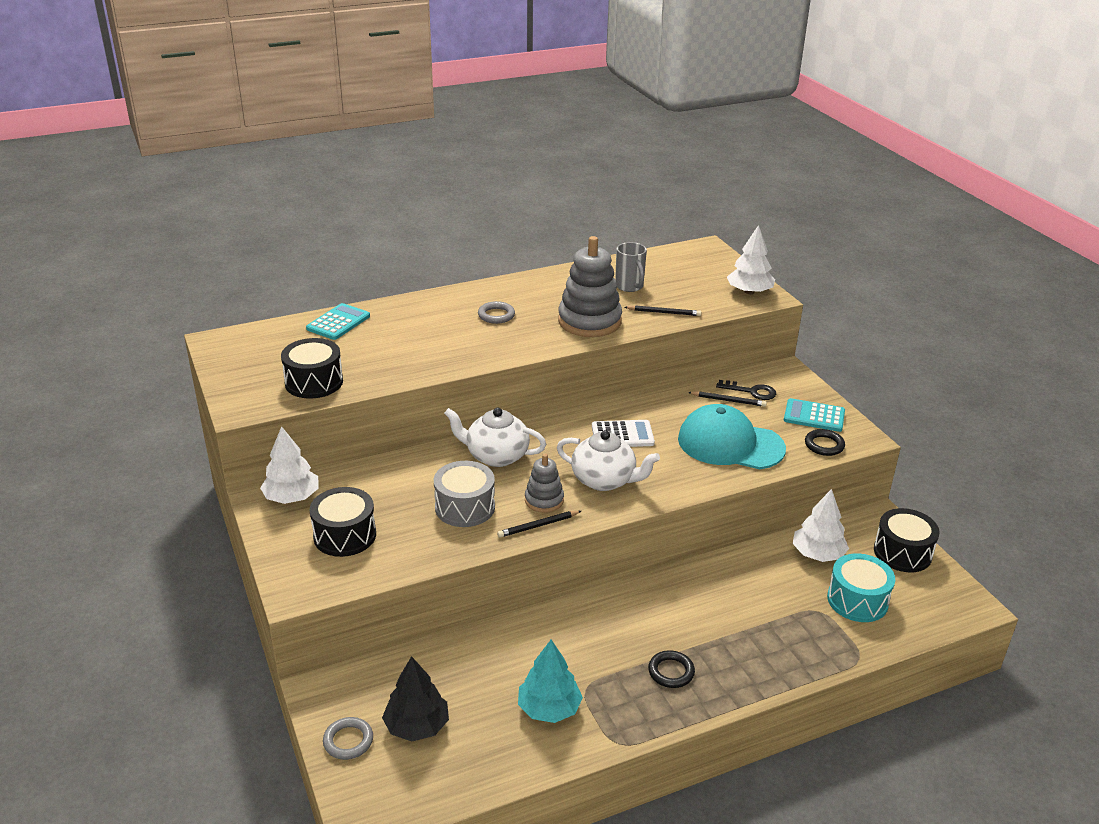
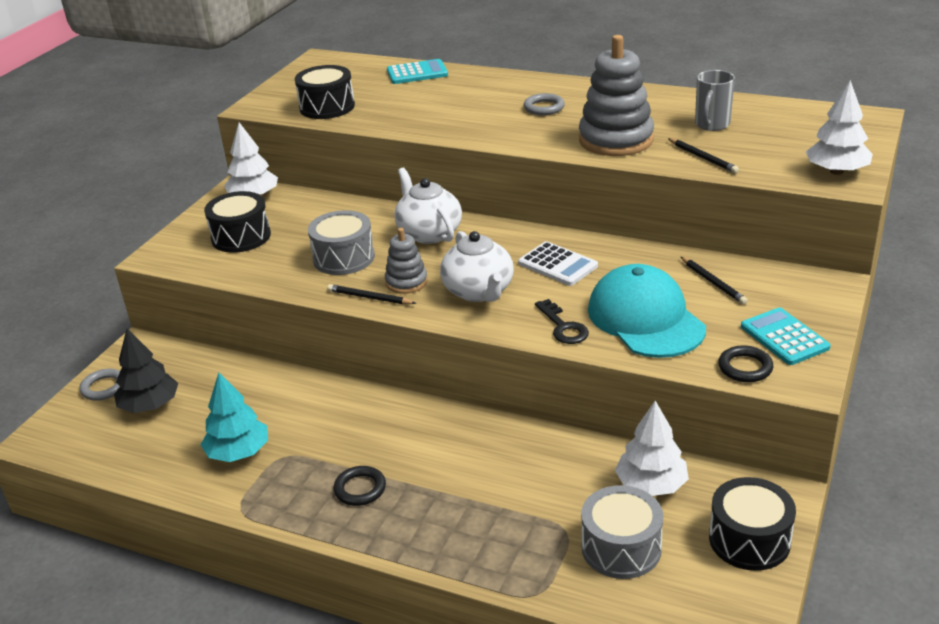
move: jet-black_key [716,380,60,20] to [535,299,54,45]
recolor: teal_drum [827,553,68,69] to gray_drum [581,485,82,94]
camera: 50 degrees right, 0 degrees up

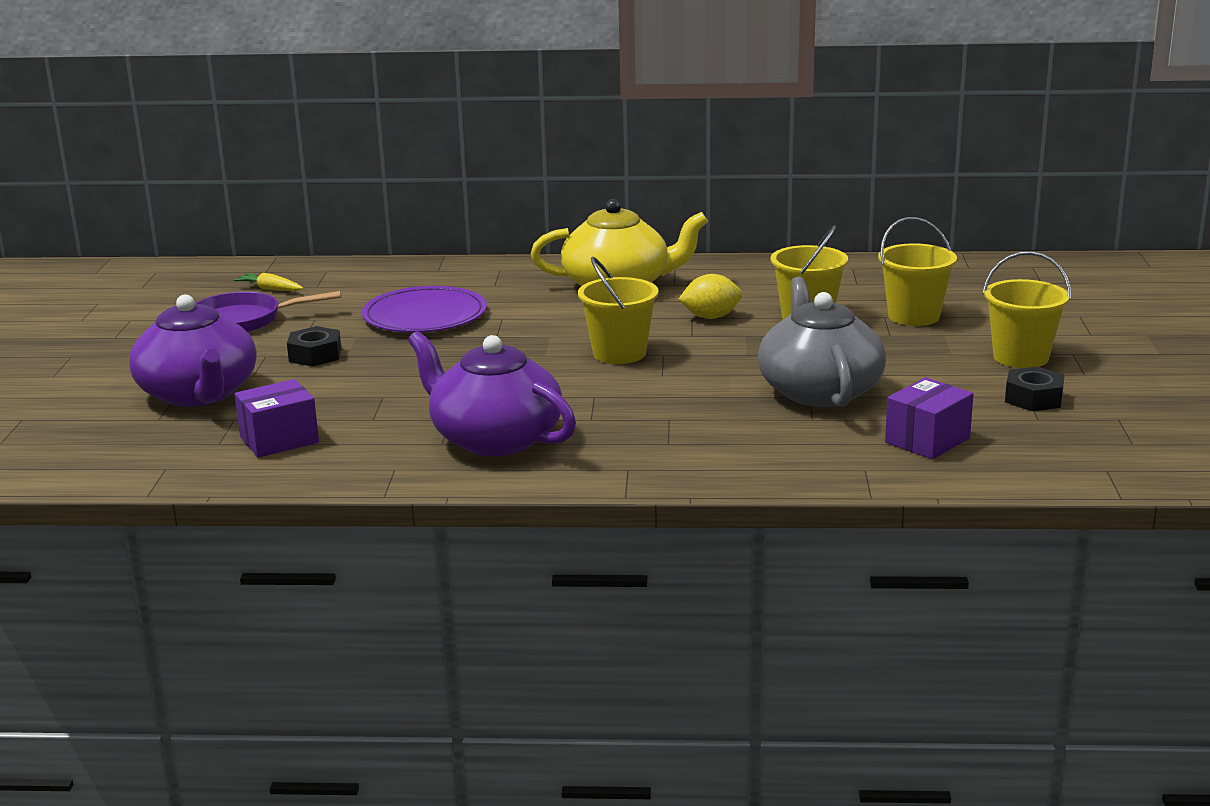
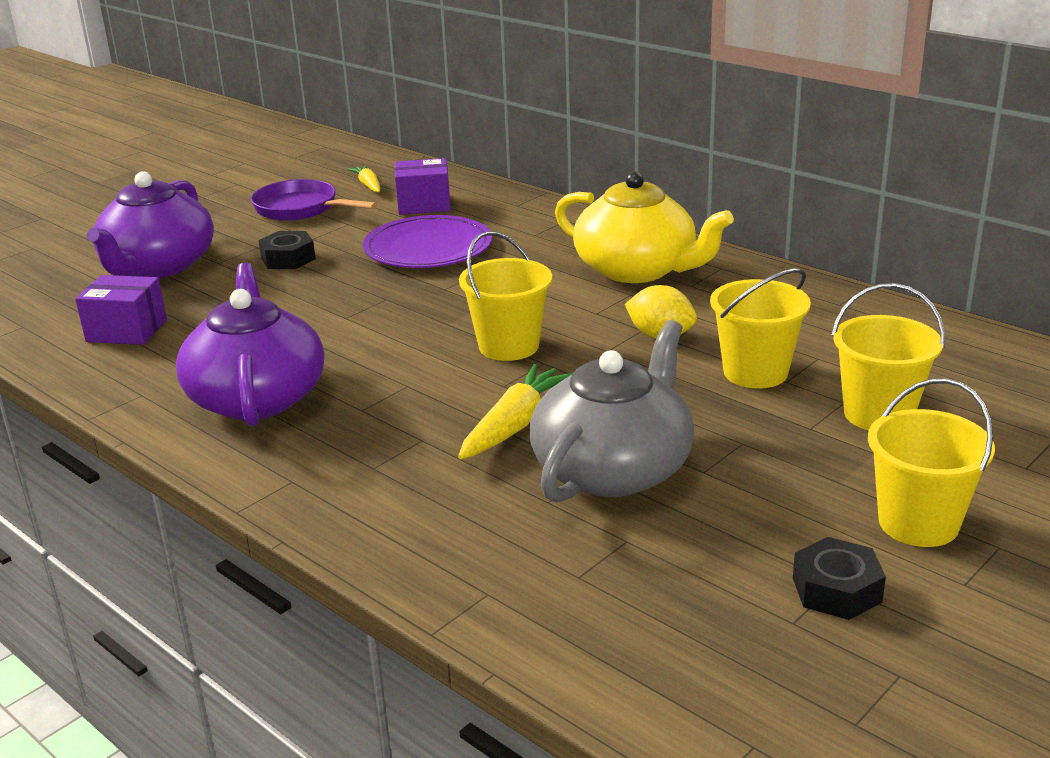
insert: golden_carrot [458,364,115,95]
move: purple_parcel [885,378,88,81] to [395,158,56,57]
camera: 40 degrees right, 5 degrees up

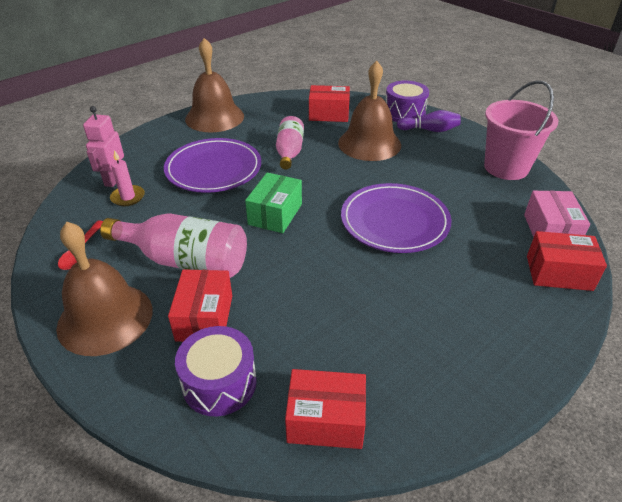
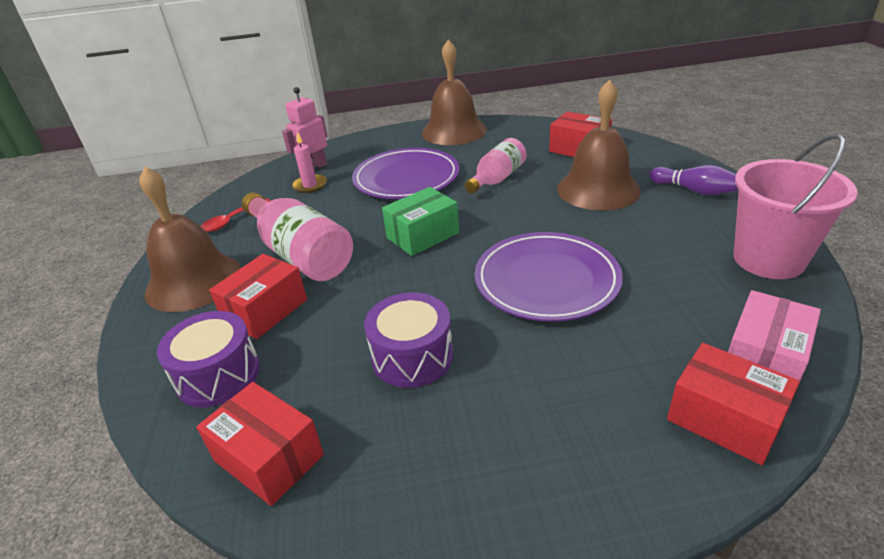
move: purple_drum [386,81,43,41] to [364,292,89,96]
camera: 35 degrees right, 5 degrees down

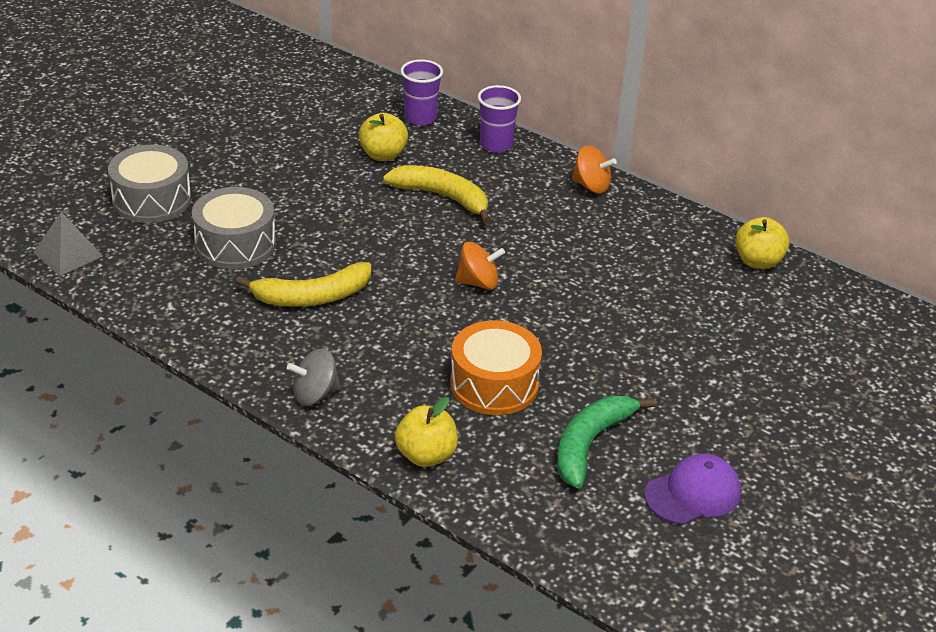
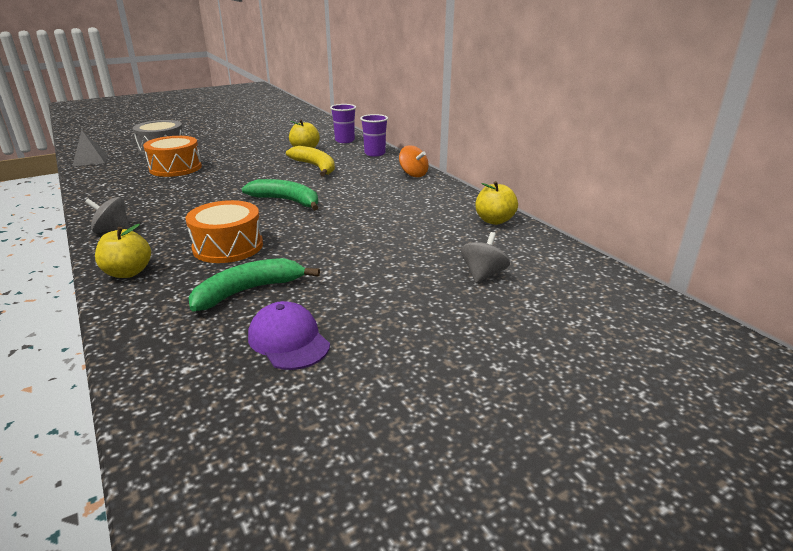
delete: golden_banana_fruit [236,262,135,45]
insert: gray_spinning_top [461,232,49,51]
replace: orange-coloured_spinning_top [455,242,50,48] to green_banana_fruit [242,179,76,32]
recolor: gray_drum [192,187,84,82] to orange-coloured_drum [143,136,59,41]
rotate: purple_peaked_cap [644,453,97,72] = [248,301,82,69] 120 degrees counterclockwise
camera: 25 degrees right, 10 degrees down

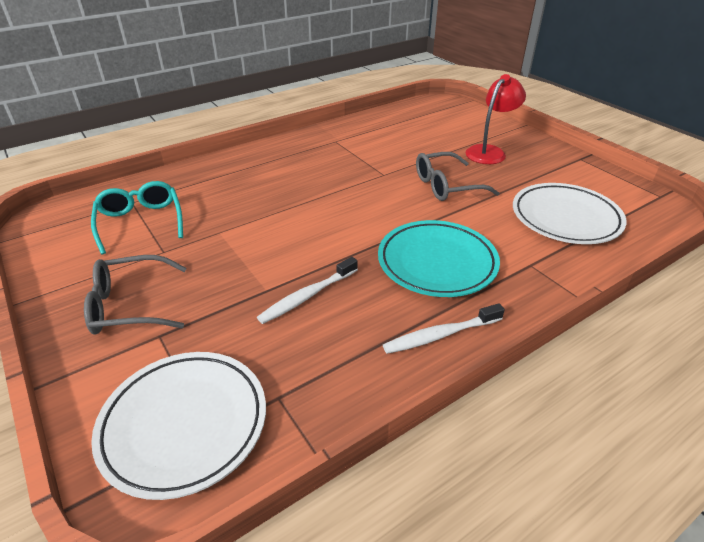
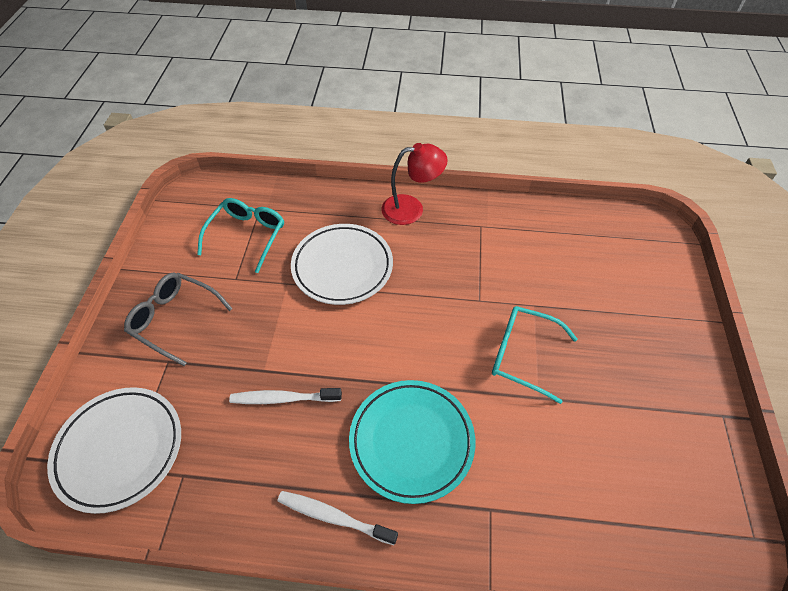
move: snow-white_flat_dish [513,183,114,61] to [291,224,102,81]; red_desk_lamp [465,74,61,90] to [381,143,67,82]
recolor: gray_spectacles [416,152,84,49] to teal_spectacles [492,306,86,98]
camera: 40 degrees right, 15 degrees up

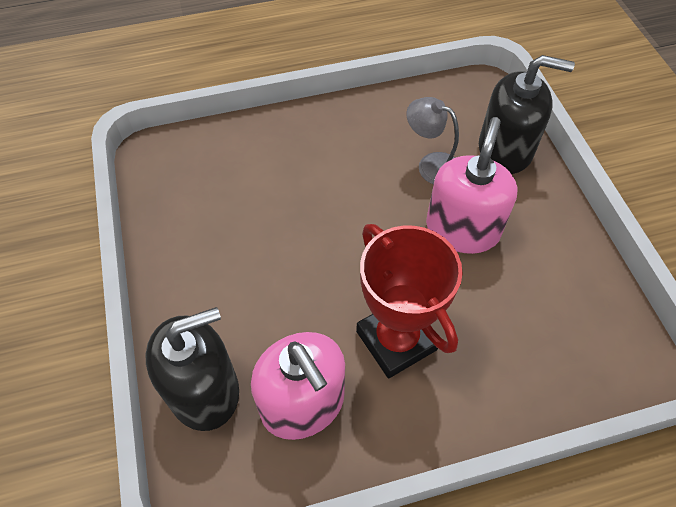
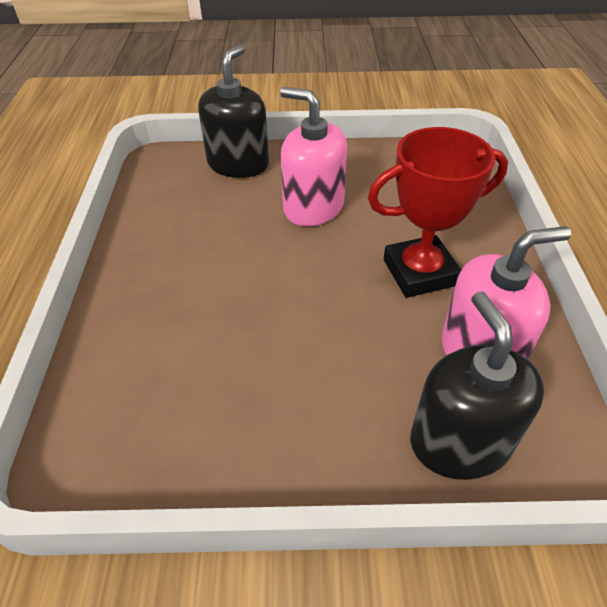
delete: gray_desk_lamp [407,97,52,87]
camera: 75 degrees left, 10 degrees down

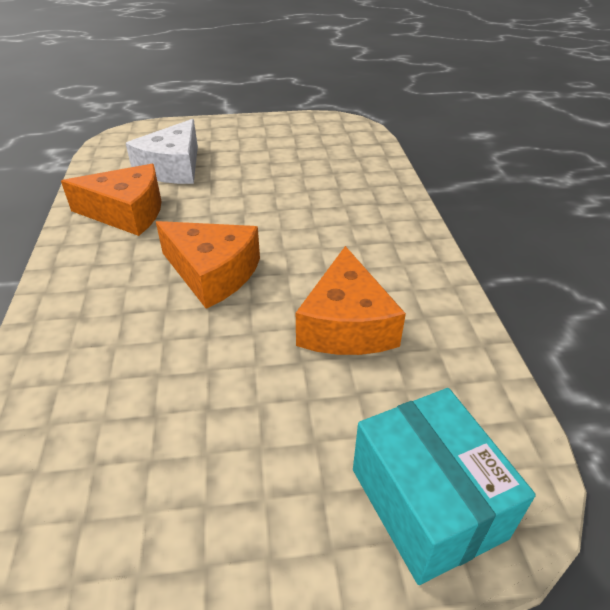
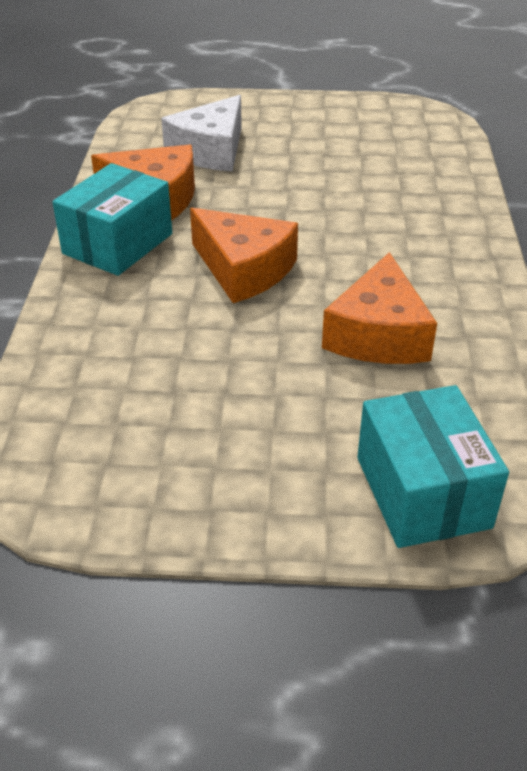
insert: teal_parcel [52,163,120,113]
camera: 10 degrees right, 0 degrees up

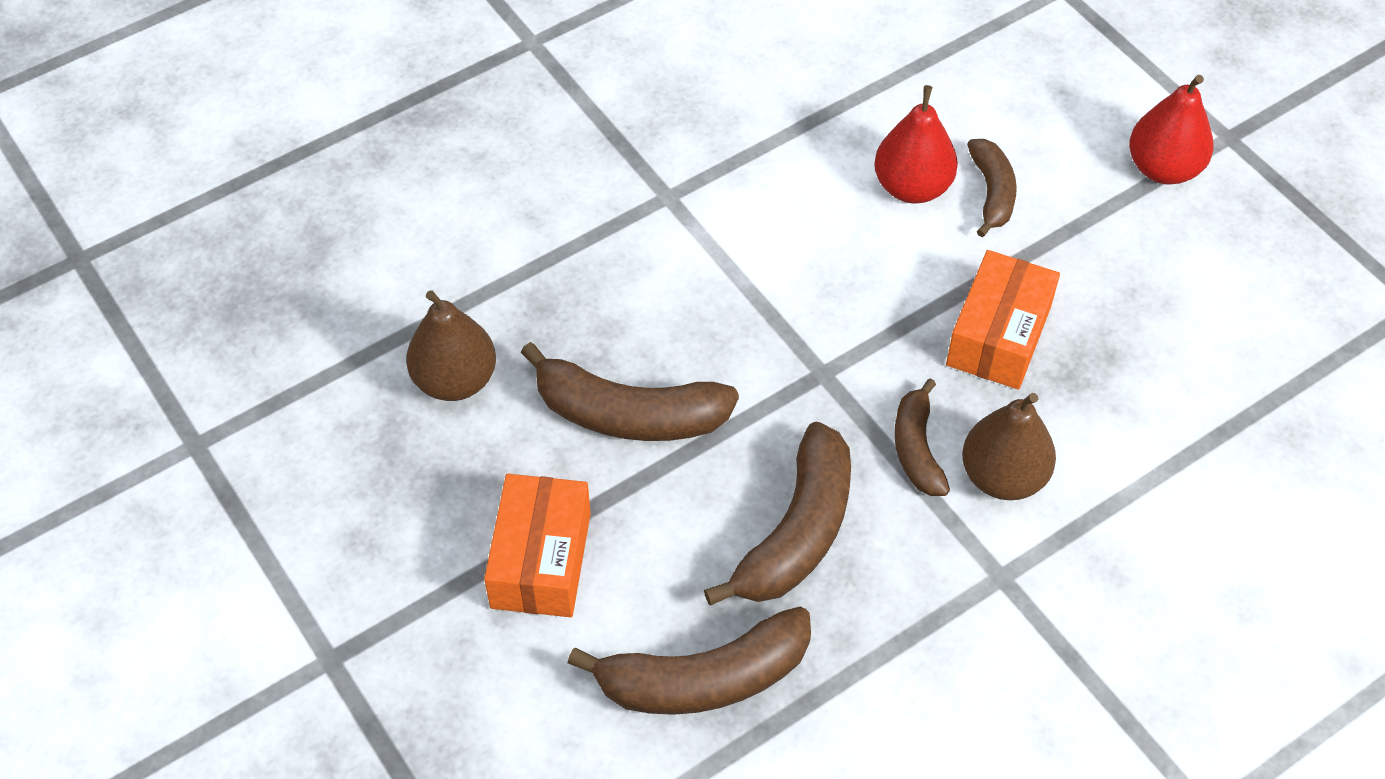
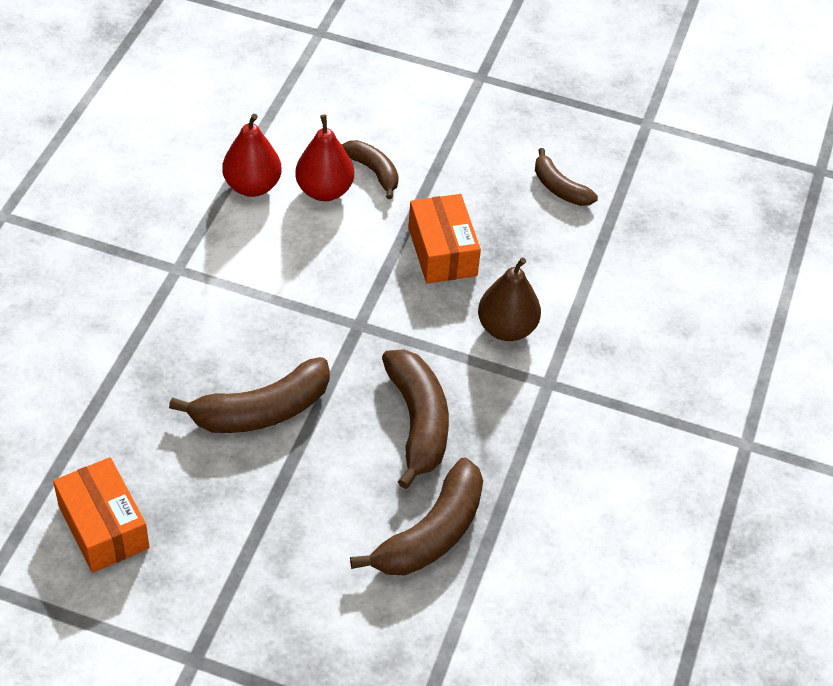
delete: russet_pear [406,290,90,111]
move: orange-coloured_parcel [484,474,107,143] to [53,457,97,116]; red_pear [1129,75,84,109] to [222,114,59,83]; russet_banana_fruit [894,379,56,117] to [535,148,63,58]
camera: 40 degrees left, 5 degrees down

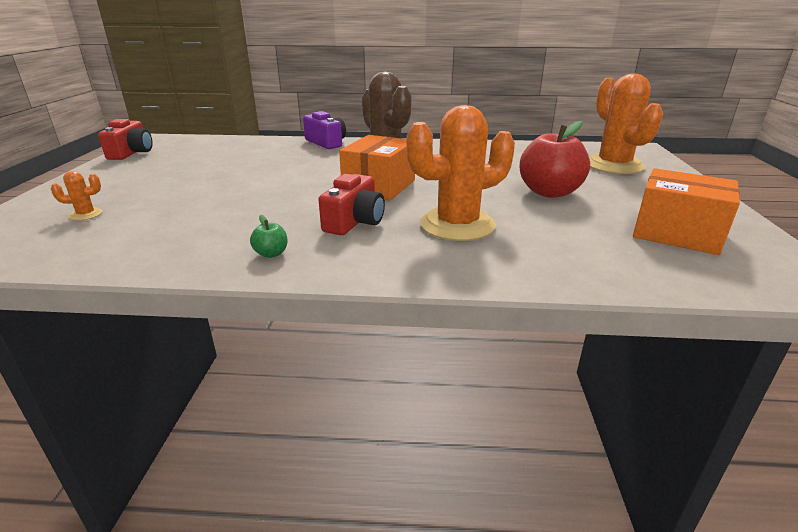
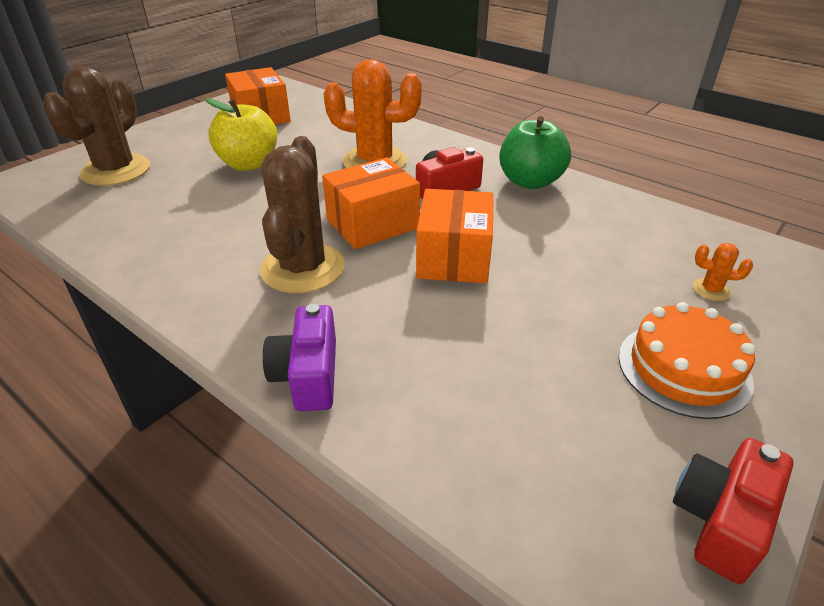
insert: orange-coloured_parcel [416,189,78,94]; orange-coloured_layer_cake [619,302,137,117]
recolor: orange-coloured_cactus [589,73,74,101] to russet_cactus [43,66,107,120]; red_apple_fruit [520,121,70,77] to golden_apple_fruit [205,98,72,73]
resize: green_apple_fruit [250,215,37,43] = [499,116,72,73] x2.37
camera: 145 degrees left, 10 degrees up

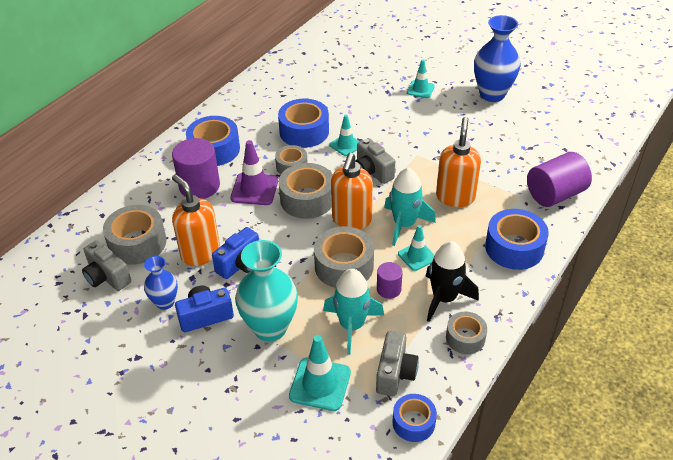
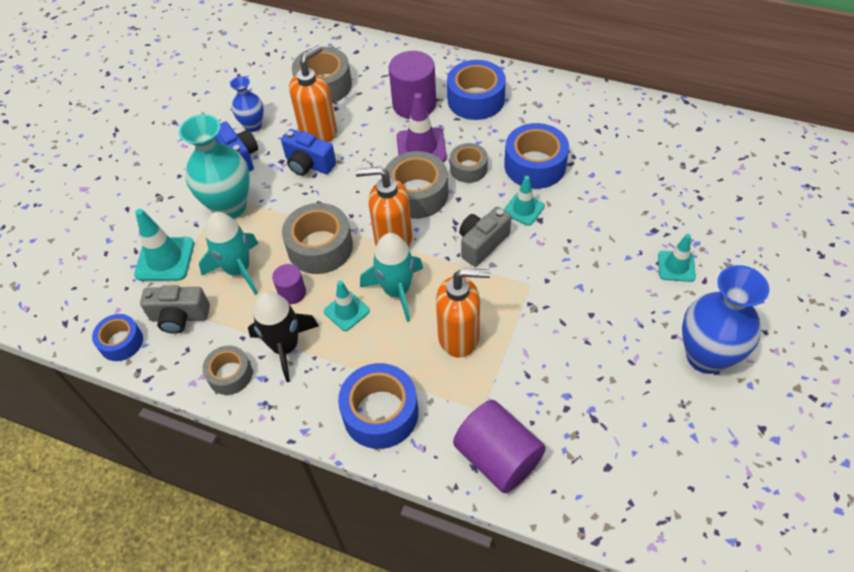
delete: gray_camera [82,240,49,51]
camera: 80 degrees right, 10 degrees up

